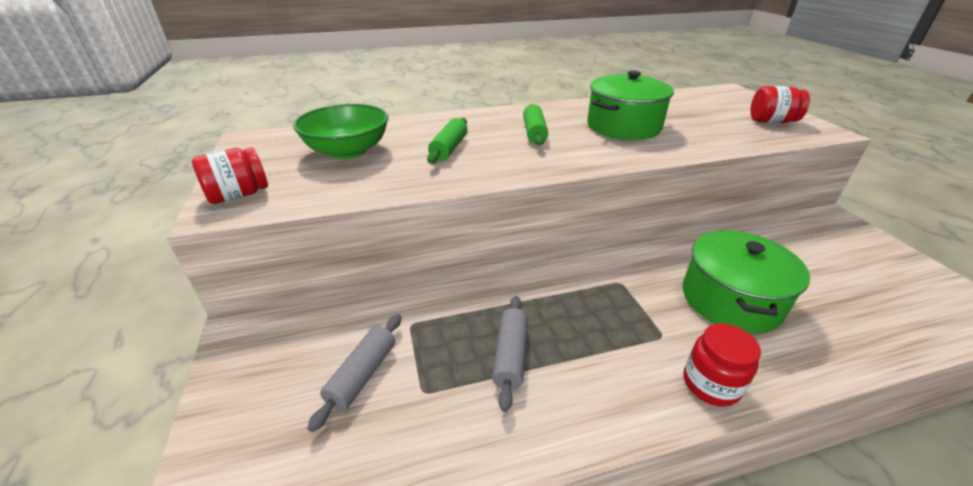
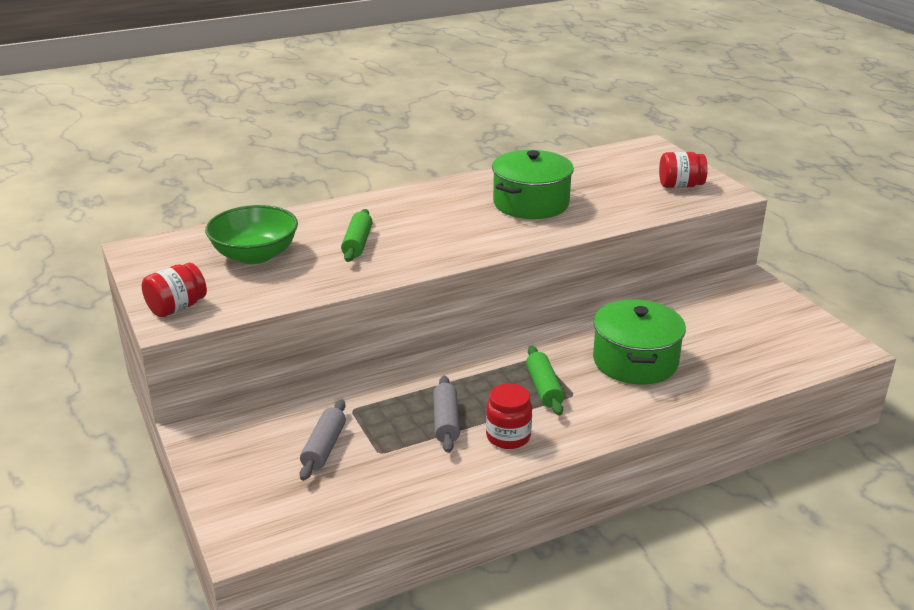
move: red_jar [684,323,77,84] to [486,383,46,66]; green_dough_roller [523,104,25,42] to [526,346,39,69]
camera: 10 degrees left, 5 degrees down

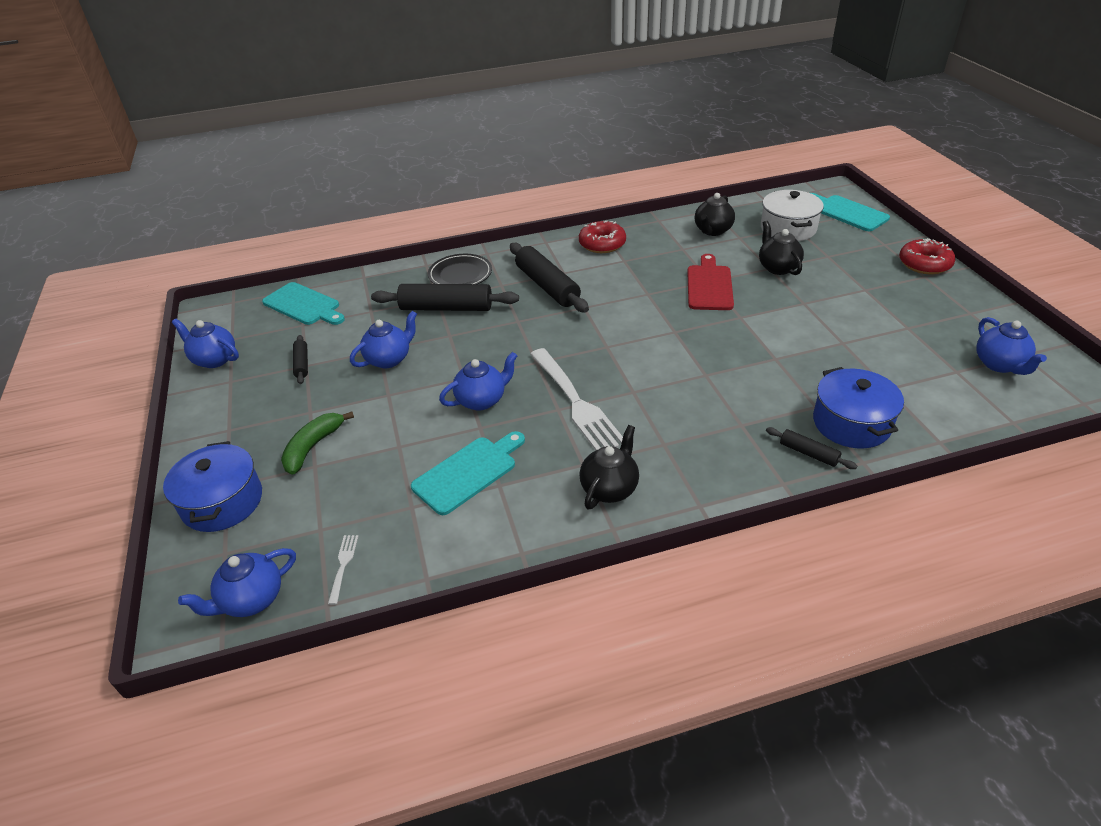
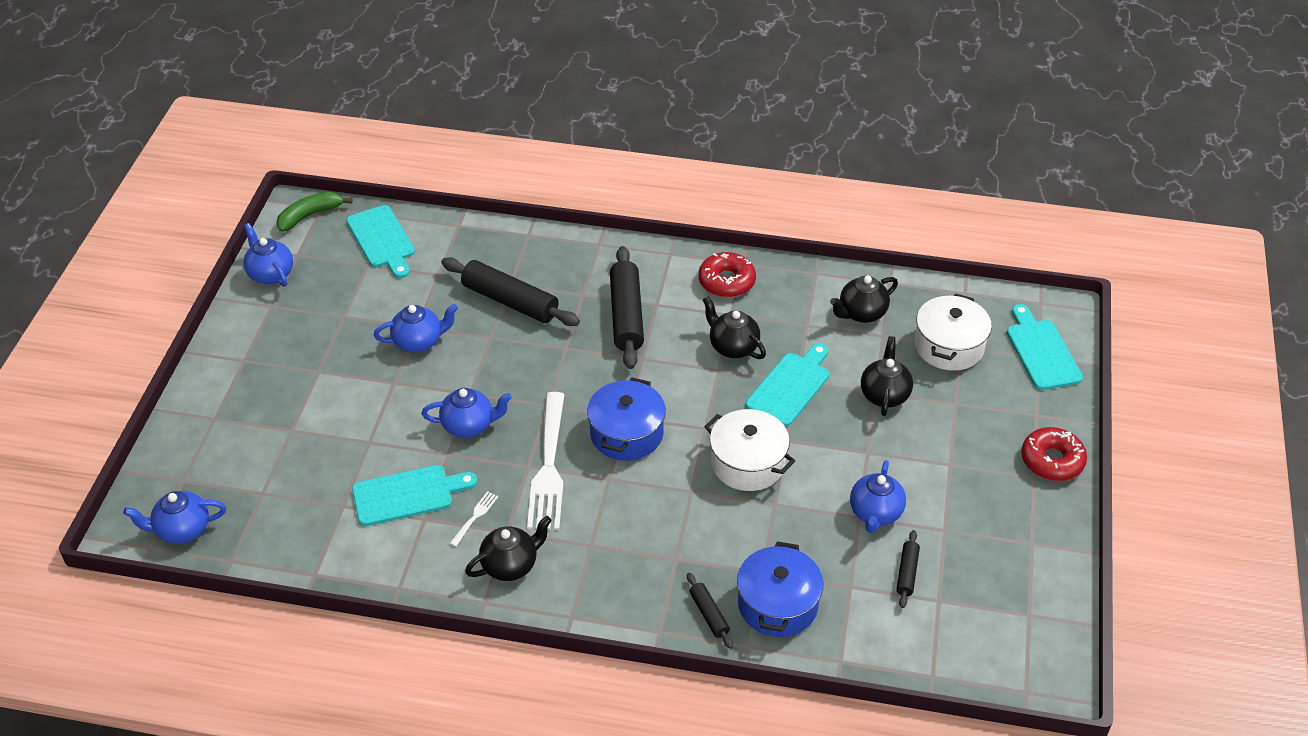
delete: jet-black_flat_dish [428,254,64,30]
insert: jet-black_china_teapot [703,296,63,63]; snow-white_pot [704,409,91,82]
move: green_banana_fruit [281,411,73,64] to [276,192,77,40]; snow-white_fork [328,535,30,70] to [450,491,48,56]; royal_blue_pot [163,441,99,91] to [587,377,79,84]; royal_blue_china_teapot [976,317,71,58] to [850,460,56,73]; jet-black_dough_roller [293,335,15,49] to [896,530,24,78]
recolor: red_cutting_board [687,254,47,56] to teal_cutting_board [746,343,83,84]
camera: 25 degrees right, 5 degrees up

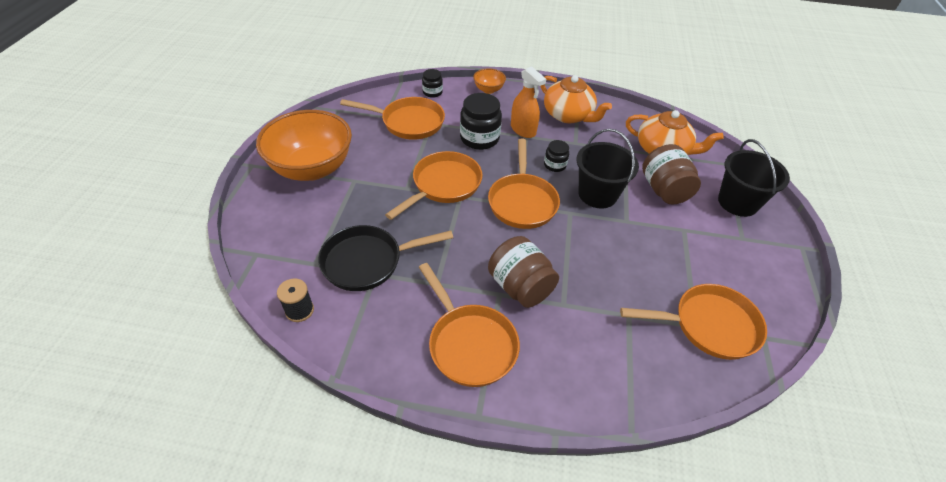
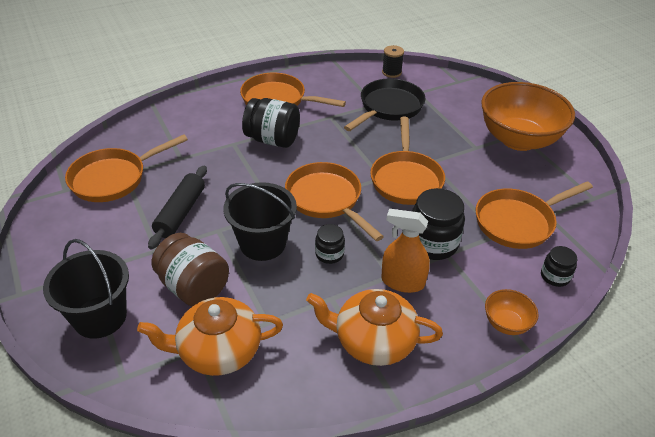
insert: jet-black_dough_roller [148,166,59,84]
recolor: russet_jar [488,236,71,72] to jet-black_jar [242,98,58,50]
camera: 145 degrees right, 5 degrees down

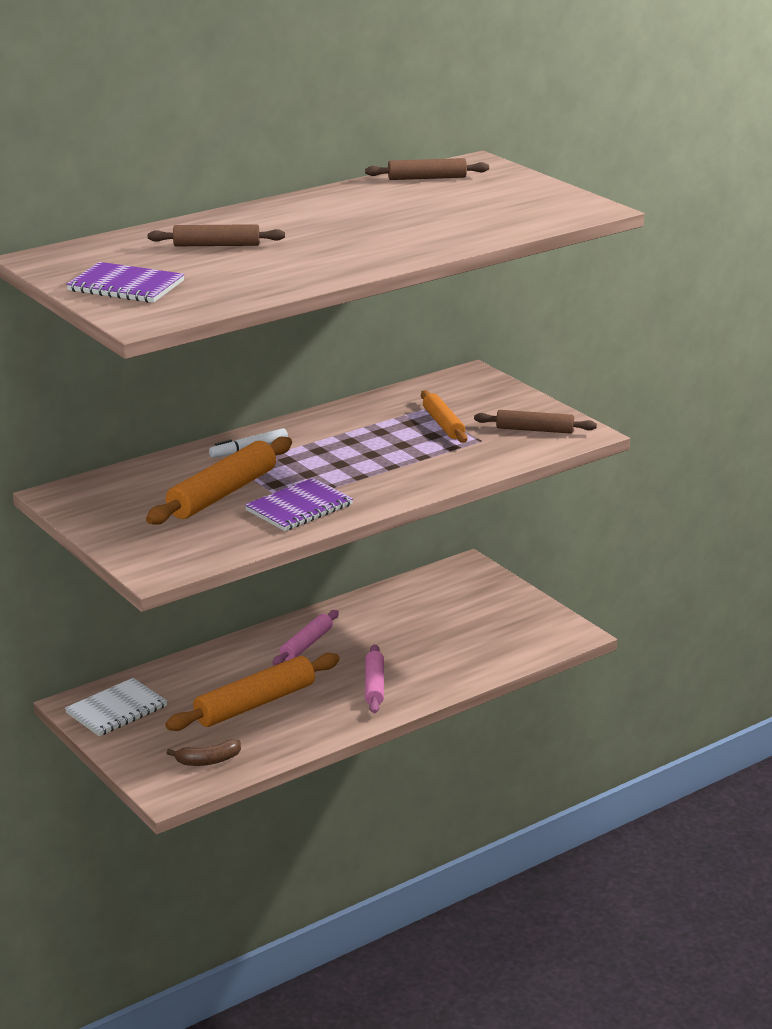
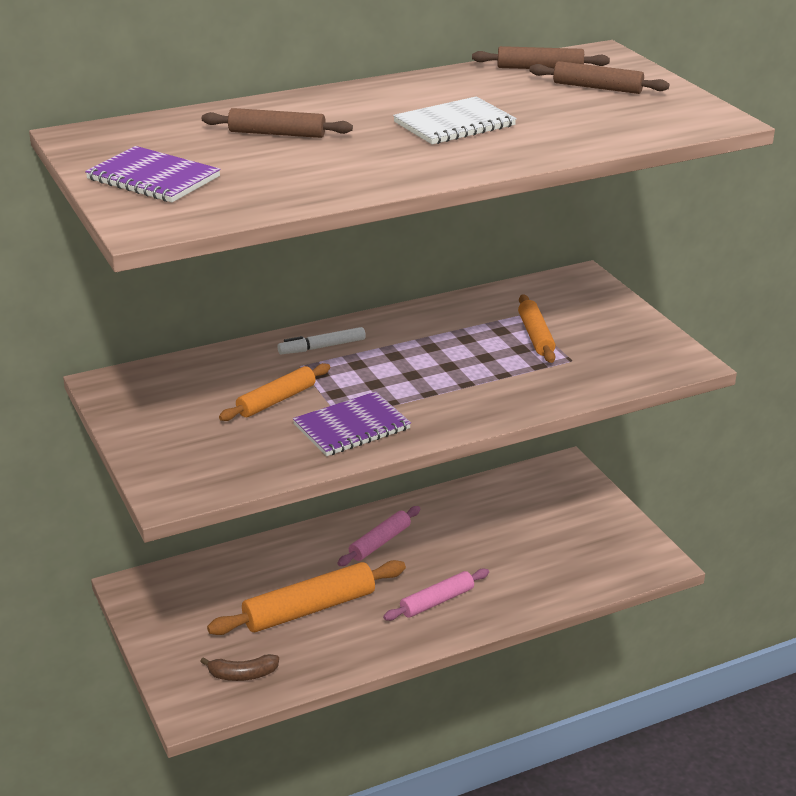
move: snow-white_notebook [65,678,102,58] to [393,96,124,48]; russet_dough_roller [474,410,123,24] to [529,61,140,33]
rotate: rosy_dough_roller [365,644,19,69] = [383,569,106,52] 45 degrees clockwise
resize: orange-coloured_dough_roller [146,437,146,88] = [219,363,111,58] x0.60
camera: 10 degrees right, 5 degrees up

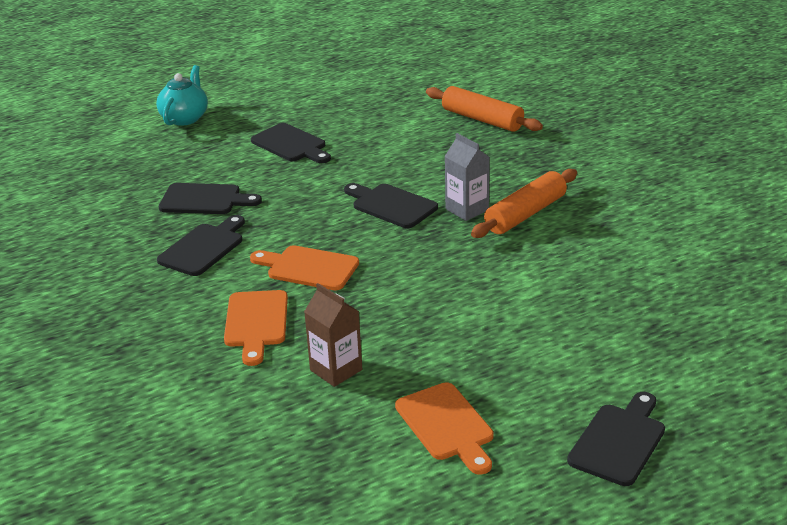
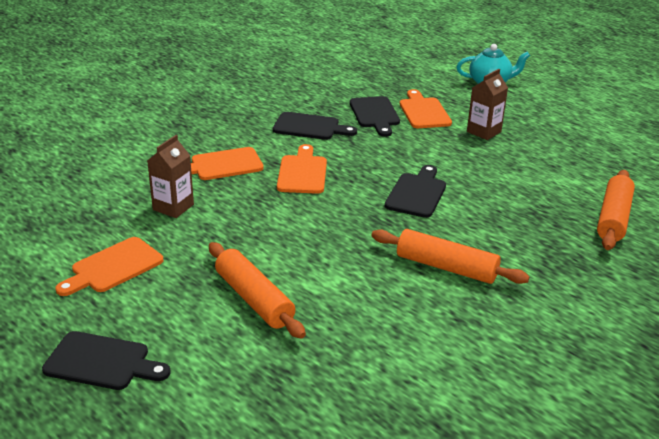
delete: gray_milk_carton [445,133,45,88]
insert: orange-coloured_dough_roller [209,242,97,97]; orange-coloured_cutting_board [400,89,52,39]
replace: jet-black_cutting_board [251,123,80,40] to russet_milk_carton [467,69,41,71]
camera: 70 degrees right, 0 degrees up

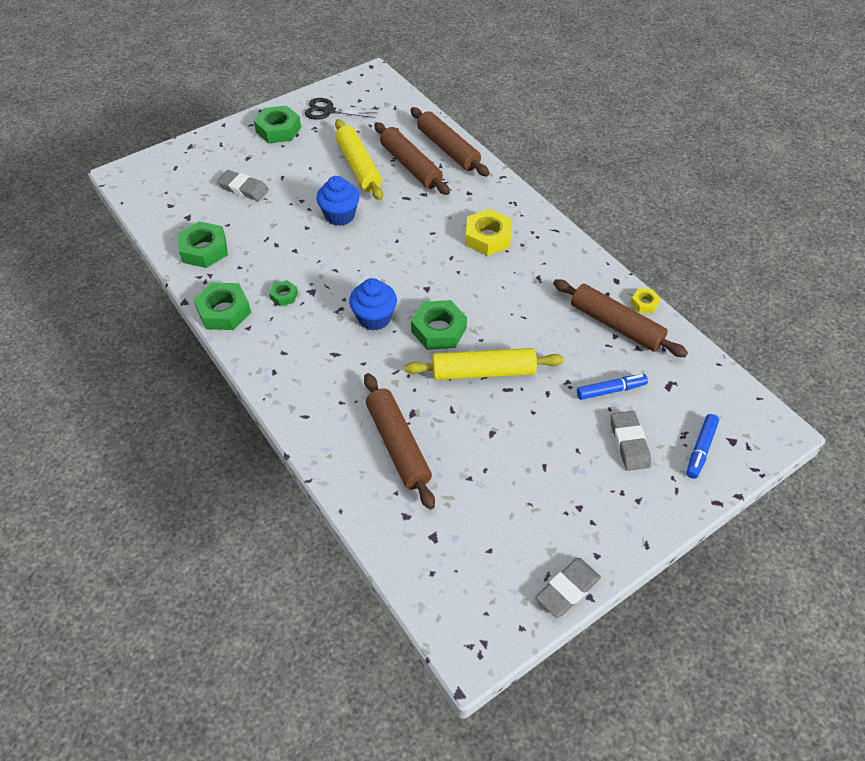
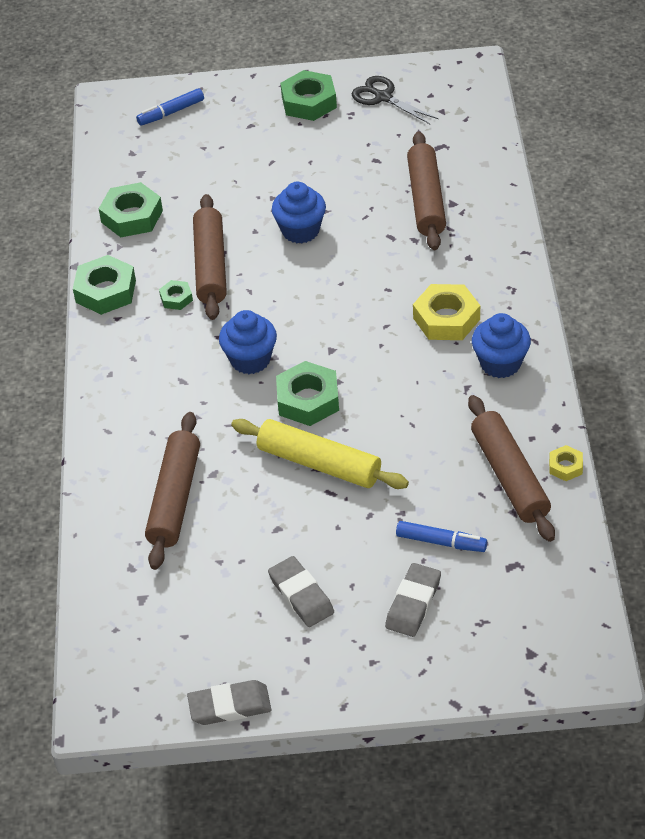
delete: golden_dough_roller [335,119,48,81]
insert: royal_blue_cupcake [472,313,59,65]
move: royal_blue_marker [686,414,33,65] to [136,88,68,38]; russet_dough_roller [410,107,79,69] to [193,194,34,126]; gray_eraser [217,170,52,31] to [268,556,66,71]
camera: 35 degrees right, 5 degrees down

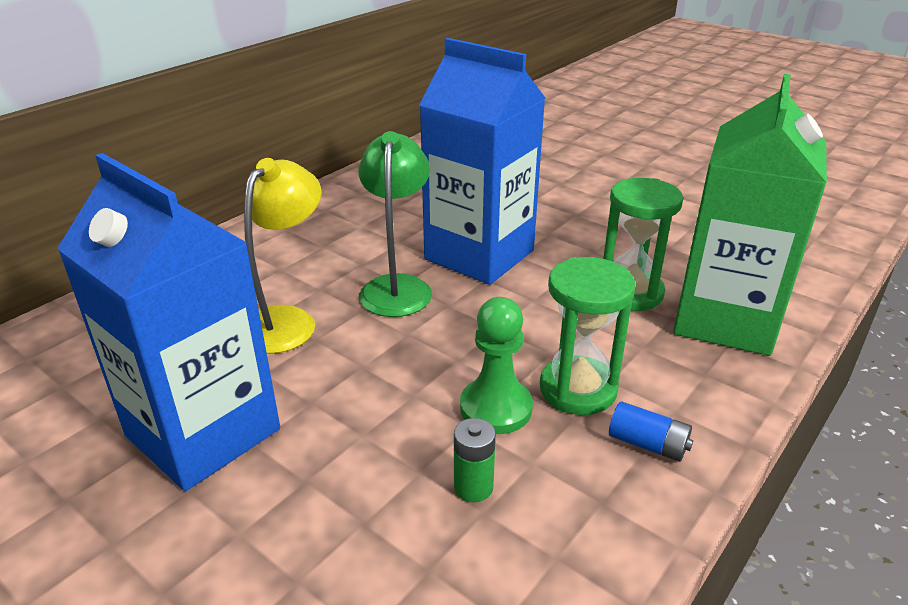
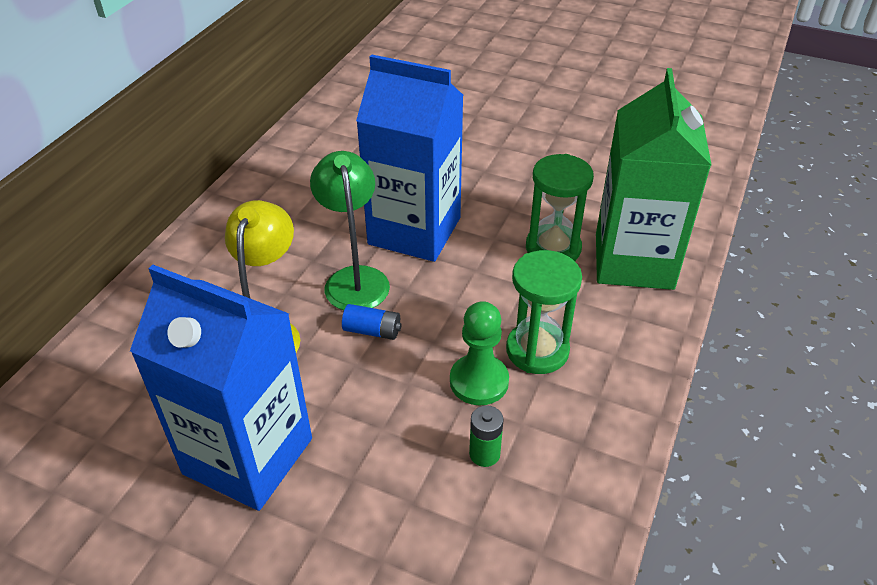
move: royal_blue_power_cell [609,401,84,61] to [342,304,60,36]
camera: 15 degrees left, 10 degrees up

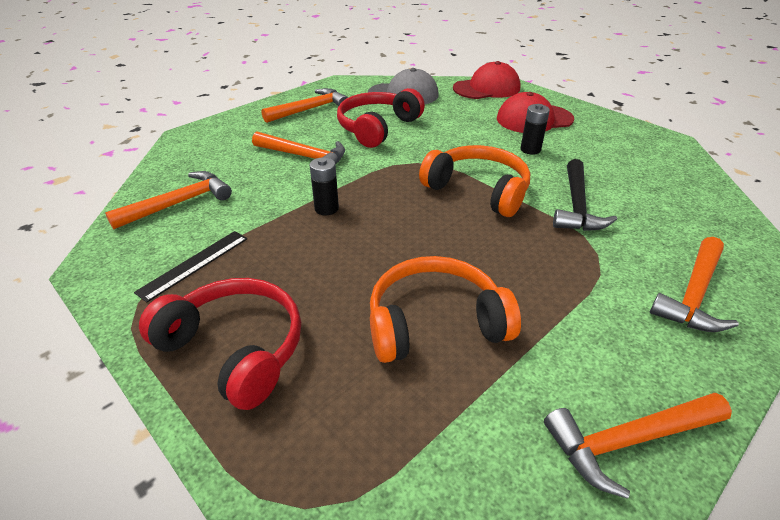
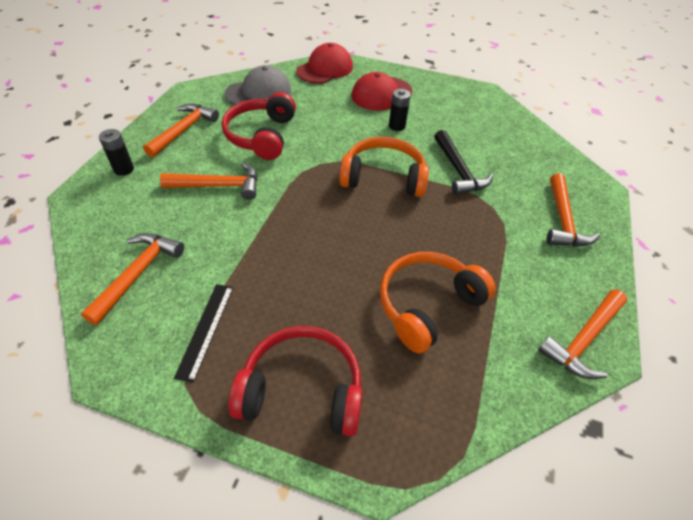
move: jet-black_power_cell [310,157,29,58] to [99,129,35,47]
camera: 30 degrees left, 10 degrees up

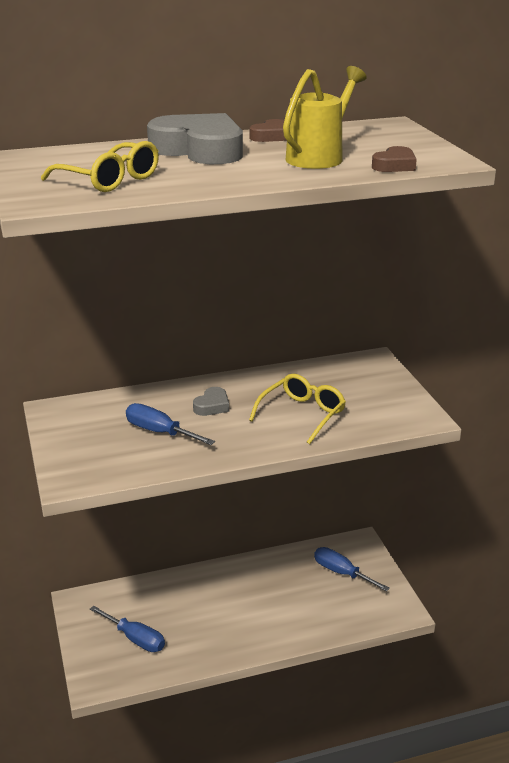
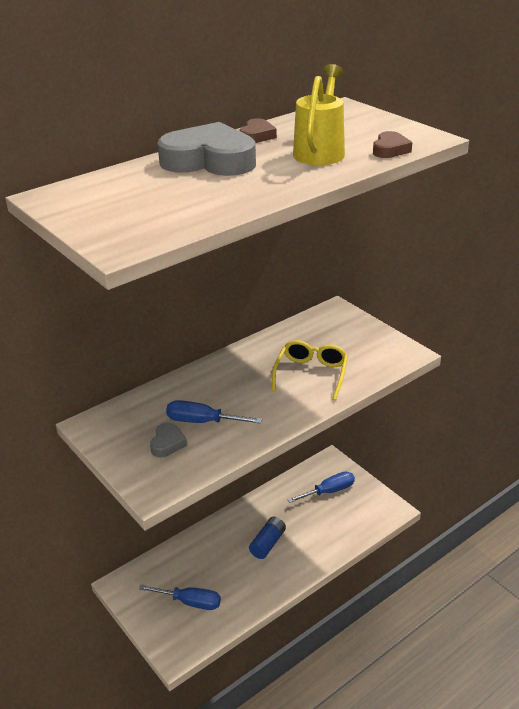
delete: golden_spectacles [41,141,118,51]
insert: royal_blue_power_cell [249,517,37,42]
move: gray_heart [193,387,36,29] to [150,423,37,34]
rotate: royal_blue_screwdriver [314,547,76,45] = [287,472,68,31] 135 degrees clockwise
camera: 20 degrees left, 5 degrees up

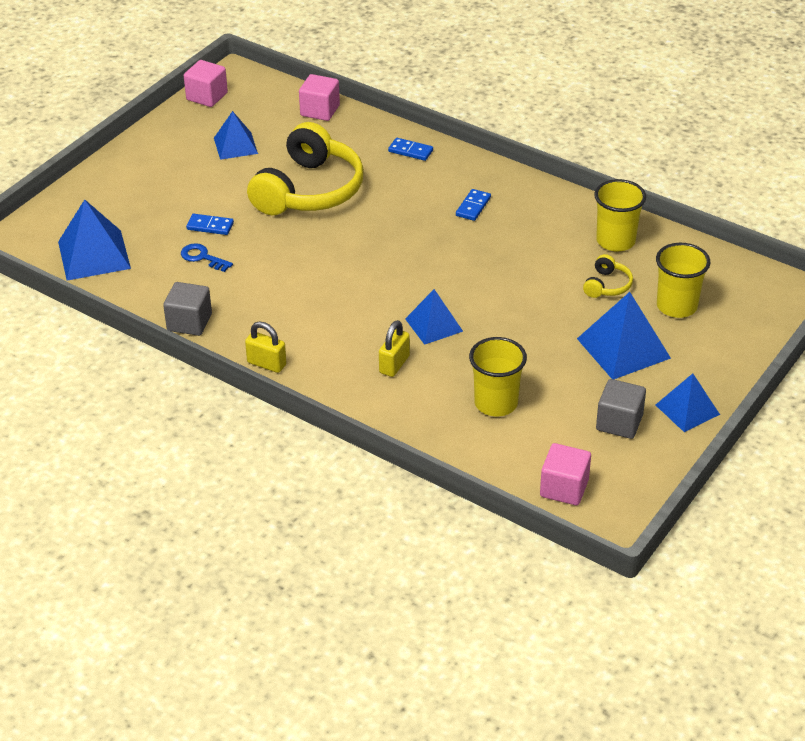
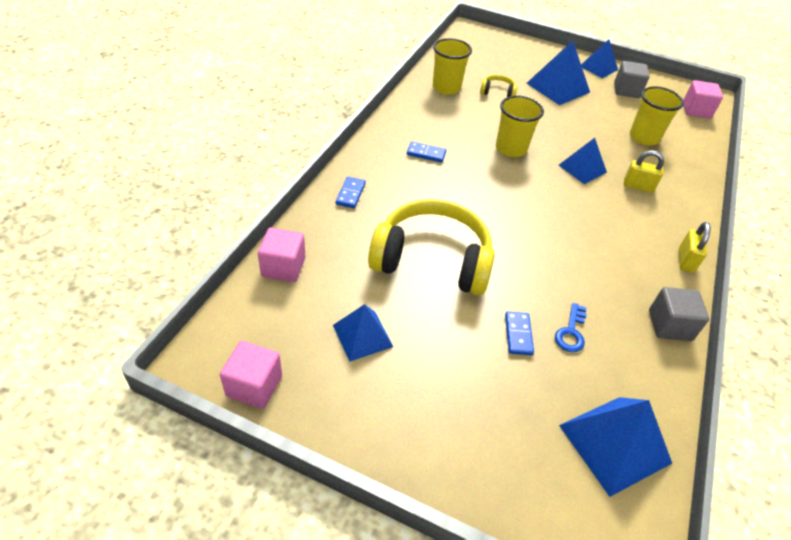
move: golden_tumbler [656,243,54,75] to [496,95,48,62]
camera: 105 degrees left, 5 degrees up

